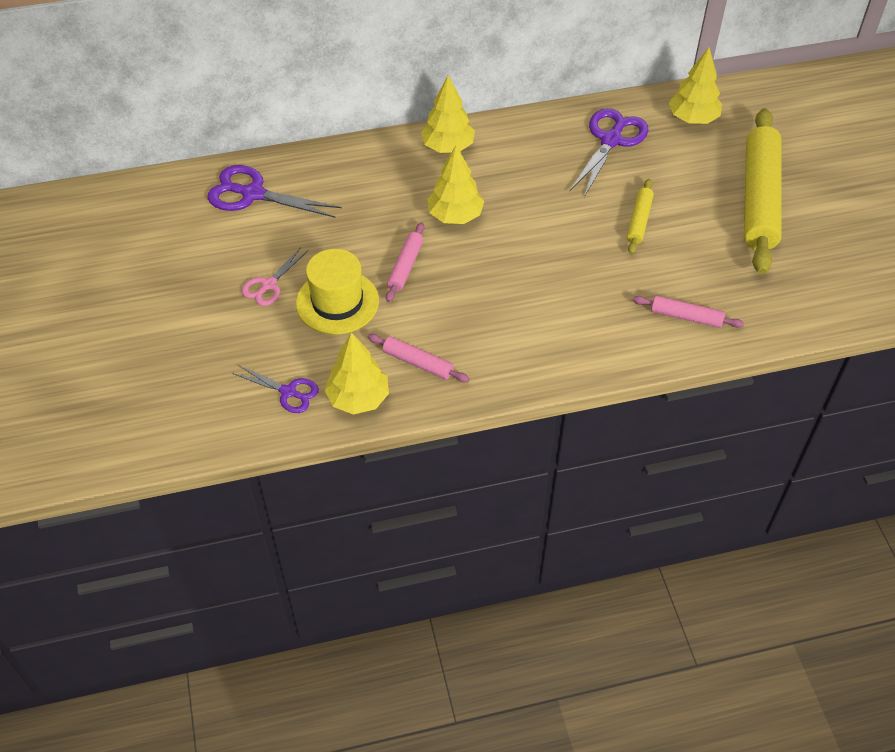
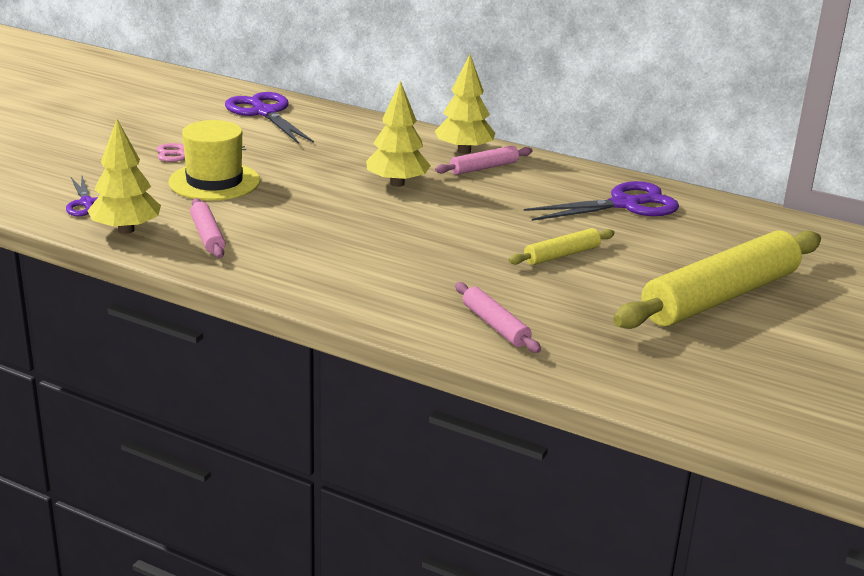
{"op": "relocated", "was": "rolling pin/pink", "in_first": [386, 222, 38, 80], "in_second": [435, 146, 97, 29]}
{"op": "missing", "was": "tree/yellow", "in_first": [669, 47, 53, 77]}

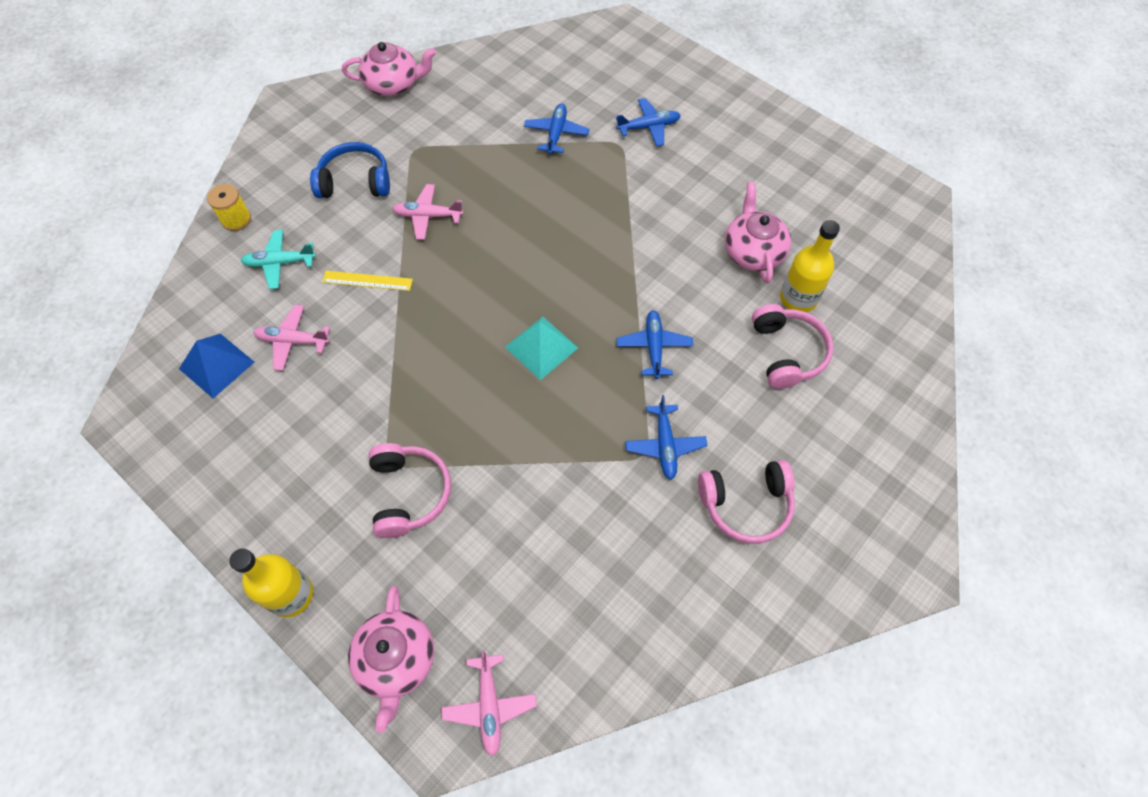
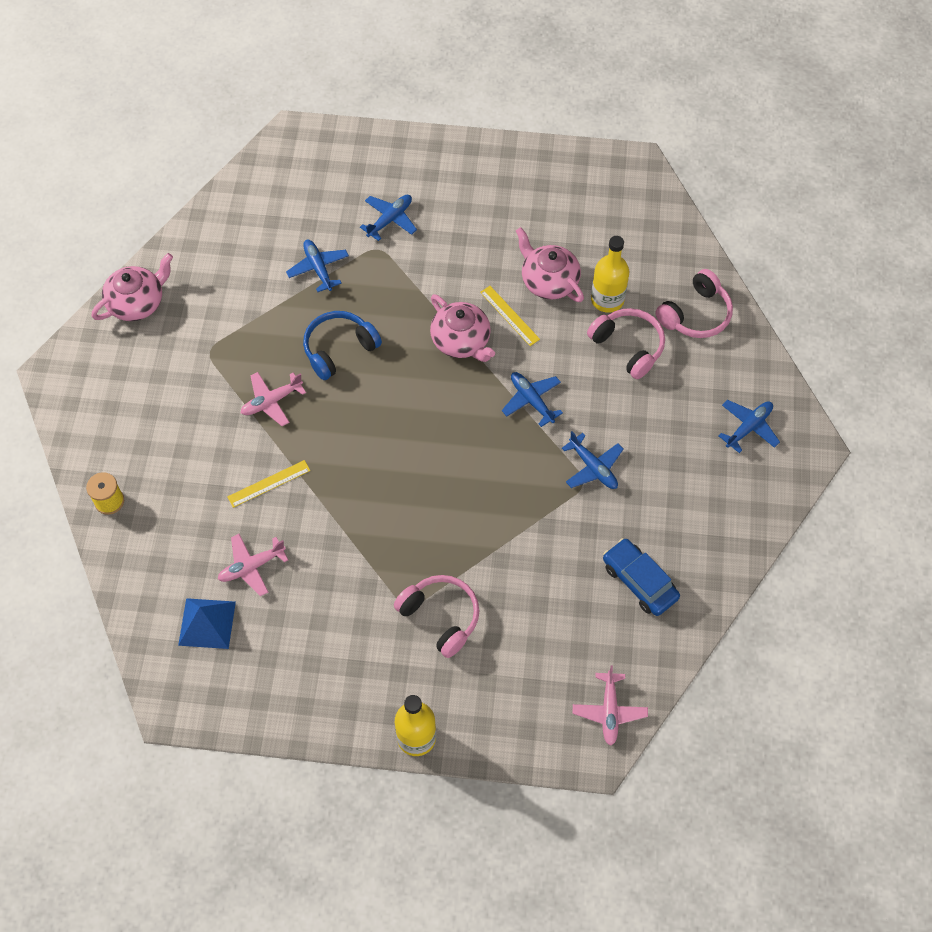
{"op": "missing", "was": "plane/turquoise", "in_first": [241, 230, 75, 59]}
{"op": "relocated", "was": "headphones/blue", "in_first": [310, 142, 80, 56], "in_second": [303, 311, 79, 69]}
{"op": "relocated", "was": "teapot/pink", "in_first": [348, 586, 86, 147], "in_second": [430, 294, 65, 68]}
{"op": "spun", "was": "plane/pink", "in_first": [441, 650, 96, 106], "in_second": [573, 665, 75, 81], "clockwise": 45}
{"op": "missing", "was": "pyramid/turquoise", "in_first": [505, 316, 73, 64]}
{"op": "relocated", "was": "headphones/pink", "in_first": [698, 460, 97, 84], "in_second": [656, 269, 77, 69]}
{"op": "appeared", "now": "ruler/yellow", "in_second": [480, 286, 60, 60]}
{"op": "appeared", "now": "car/blue", "in_second": [603, 538, 77, 78]}
{"op": "appeared", "now": "plane/blue", "in_second": [718, 400, 62, 53]}

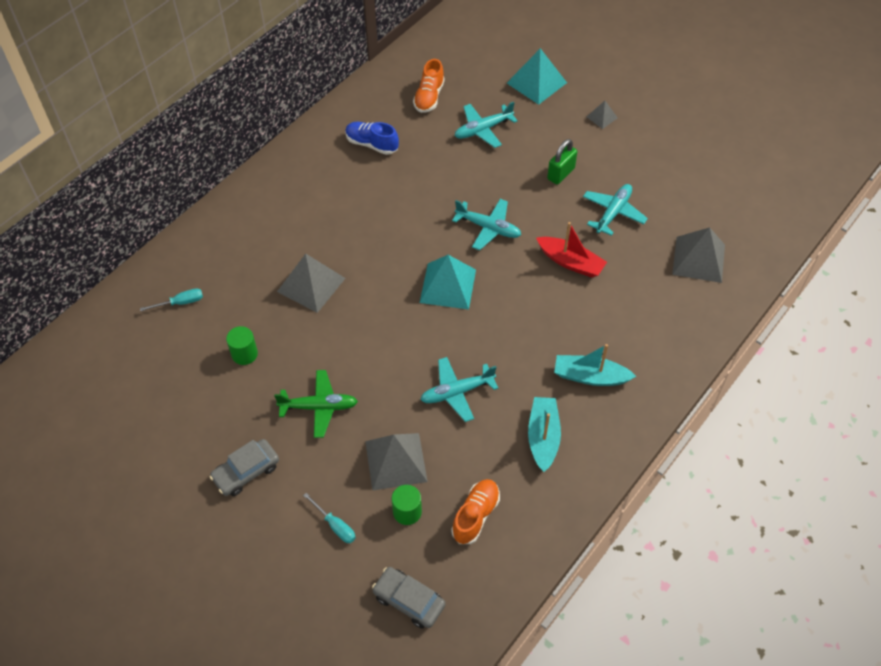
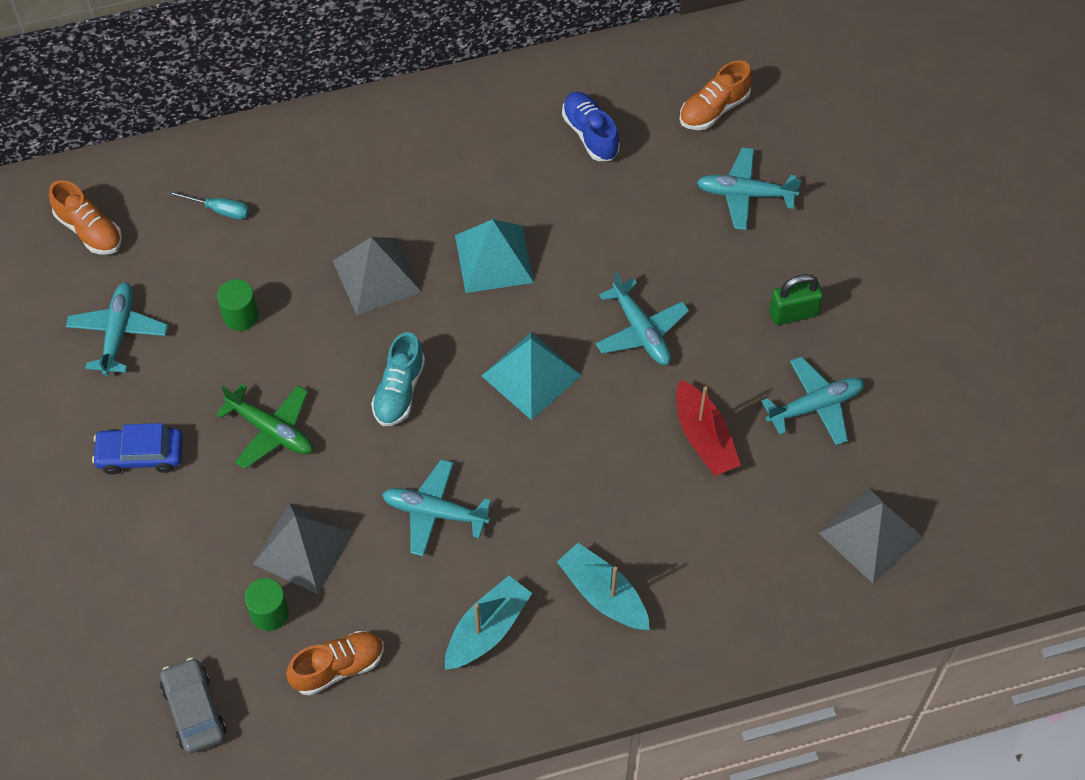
{"op": "colour", "was": "car/grey", "now": "car/blue", "in_first": [210, 439, 69, 57], "in_second": [92, 423, 91, 52]}
{"op": "missing", "was": "screwdriver/turquoise", "in_first": [303, 493, 53, 50]}
{"op": "relocated", "was": "pyramid/turquoise", "in_first": [507, 48, 60, 57], "in_second": [455, 219, 79, 74]}
{"op": "missing", "was": "pyramid/grey", "in_first": [587, 101, 31, 28]}
{"op": "appeared", "now": "shoe/orange", "in_second": [49, 180, 73, 74]}
{"op": "appeared", "now": "plane/turquoise", "in_second": [66, 282, 102, 94]}
{"op": "appeared", "now": "shoe/turquoise", "in_second": [371, 332, 54, 94]}

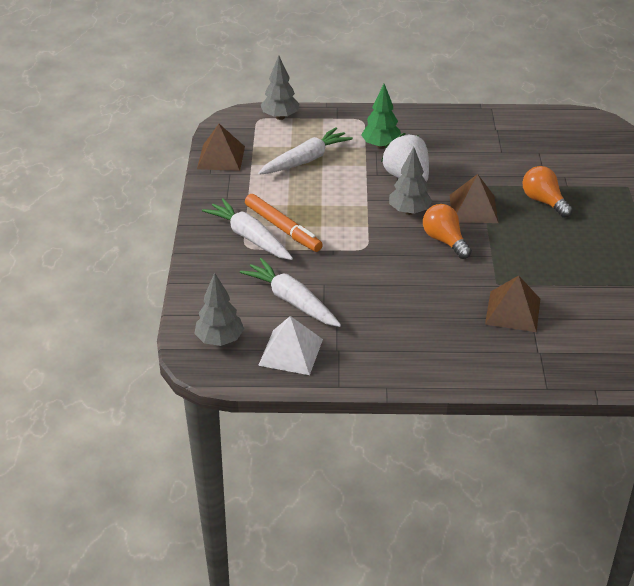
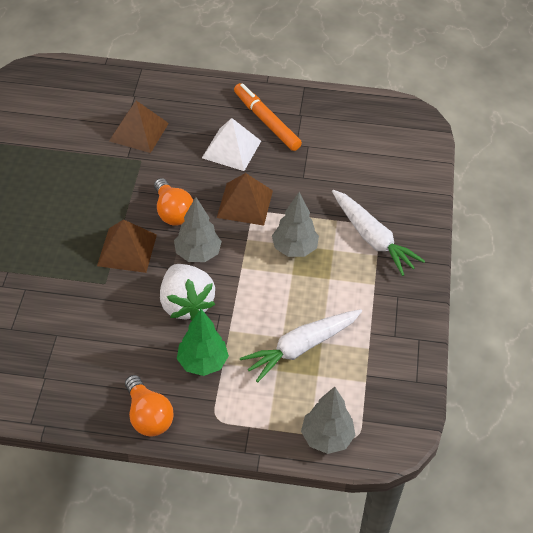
{"op": "relocated", "was": "tree/grey", "in_first": [194, 273, 50, 73], "in_second": [272, 192, 47, 65]}
{"op": "relocated", "was": "pyramid/brown", "in_first": [197, 124, 48, 47], "in_second": [217, 173, 56, 53]}
{"op": "missing", "was": "carrot/white", "in_first": [240, 258, 101, 69]}
{"op": "relocated", "was": "marker/orange", "in_first": [245, 194, 78, 58], "in_second": [234, 83, 68, 68]}
{"op": "relocated", "was": "pyramid/white", "in_first": [258, 316, 65, 59], "in_second": [202, 118, 59, 53]}
{"op": "relocated", "was": "light bulb/orange", "in_first": [523, 166, 50, 52], "in_second": [125, 375, 49, 62]}

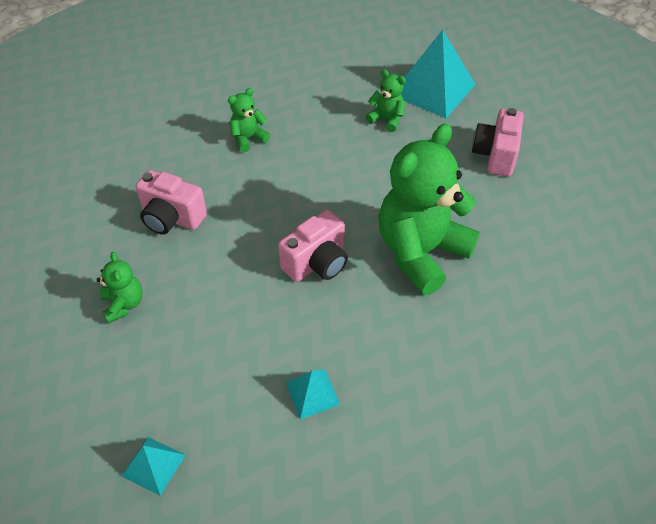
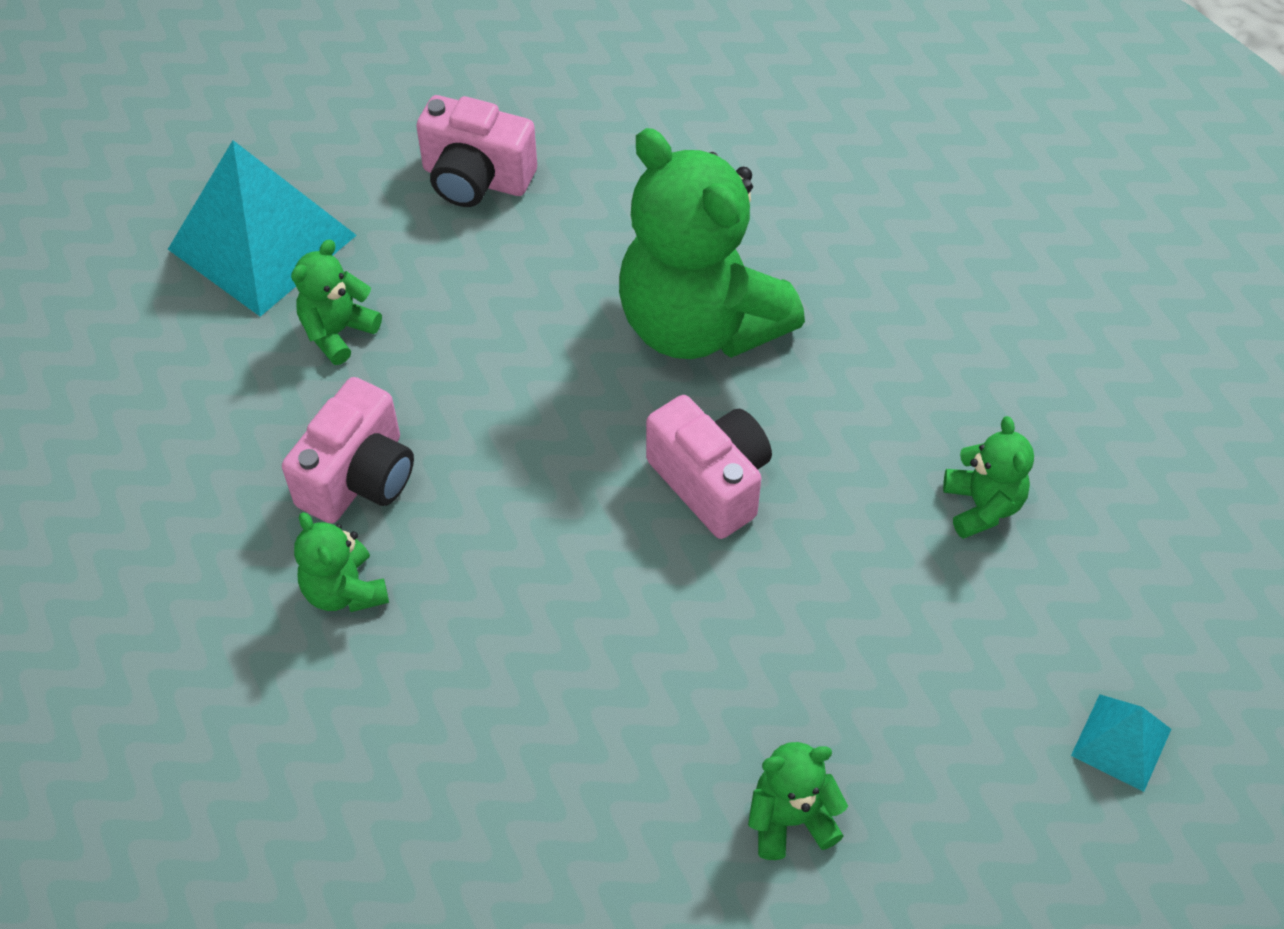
{"op": "relocated", "was": "camera/pink", "in_first": [136, 170, 71, 65], "in_second": [282, 377, 132, 147]}
{"op": "exchanged", "was": "pyramid/turquoise", "now": "teddy bear/green", "in_first": [286, 369, 54, 50], "in_second": [943, 416, 91, 123]}

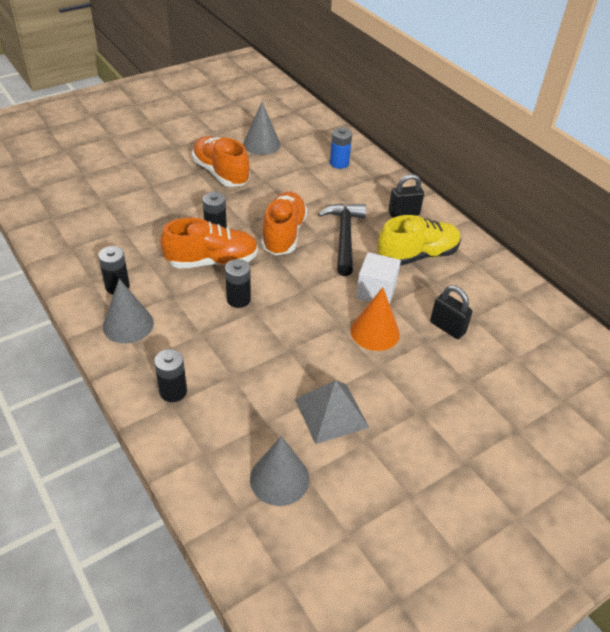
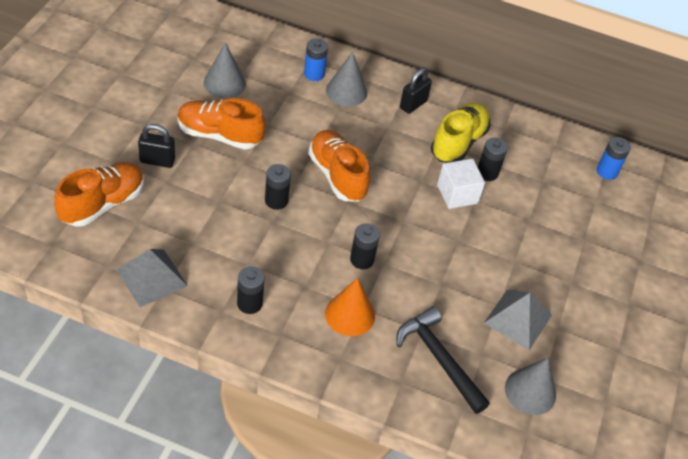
{"op": "relocated", "was": "cone/grey", "in_first": [103, 279, 51, 65], "in_second": [326, 52, 41, 55]}
{"op": "relocated", "was": "battery/black", "in_first": [154, 349, 33, 53], "in_second": [478, 138, 30, 43]}
{"op": "relocated", "was": "shoe/orange", "in_first": [160, 218, 98, 51], "in_second": [54, 162, 90, 65]}
{"op": "relocated", "was": "hammer/black", "in_first": [318, 203, 48, 73], "in_second": [396, 307, 94, 107]}
{"op": "relocated", "was": "cone/orange", "in_first": [351, 287, 49, 64], "in_second": [325, 278, 50, 58]}
{"op": "relocated", "was": "padlock/black", "in_first": [430, 285, 43, 54], "in_second": [138, 124, 37, 44]}
{"op": "appeared", "now": "pyramid/grey", "in_second": [116, 249, 72, 58]}
{"op": "appeared", "now": "battery/blue", "in_second": [597, 137, 34, 43]}

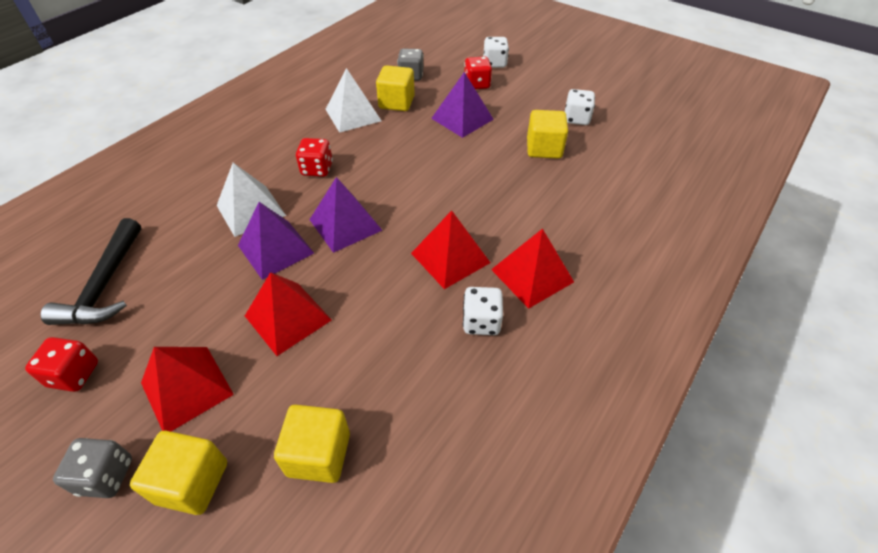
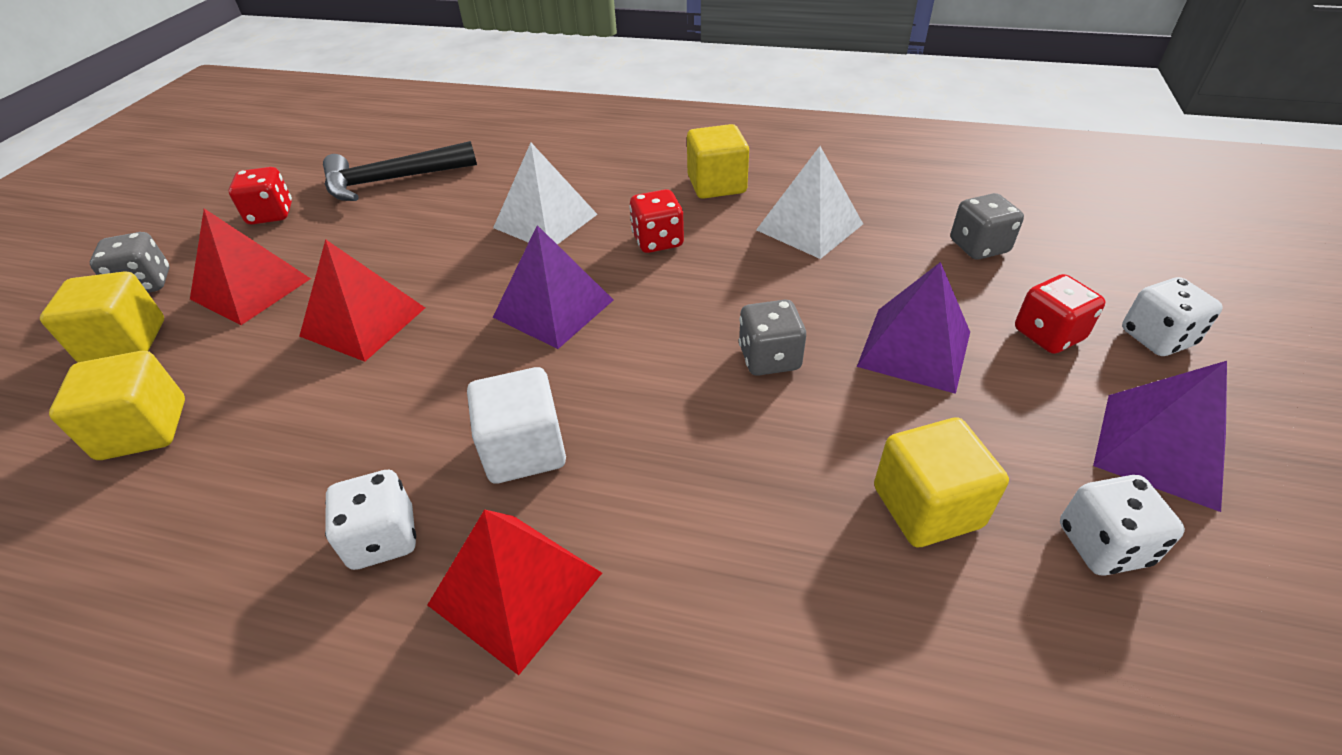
{"op": "relocated", "was": "pyramid/purple", "in_first": [238, 202, 76, 78], "in_second": [1093, 361, 134, 151]}
{"op": "relocated", "was": "cube/yellow", "in_first": [376, 65, 39, 46], "in_second": [687, 124, 62, 75]}
{"op": "exchanged", "was": "pyramid/red", "now": "cube/white", "in_first": [411, 210, 79, 79], "in_second": [467, 367, 99, 117]}
{"op": "appeared", "now": "dice/grey", "in_second": [738, 300, 68, 76]}

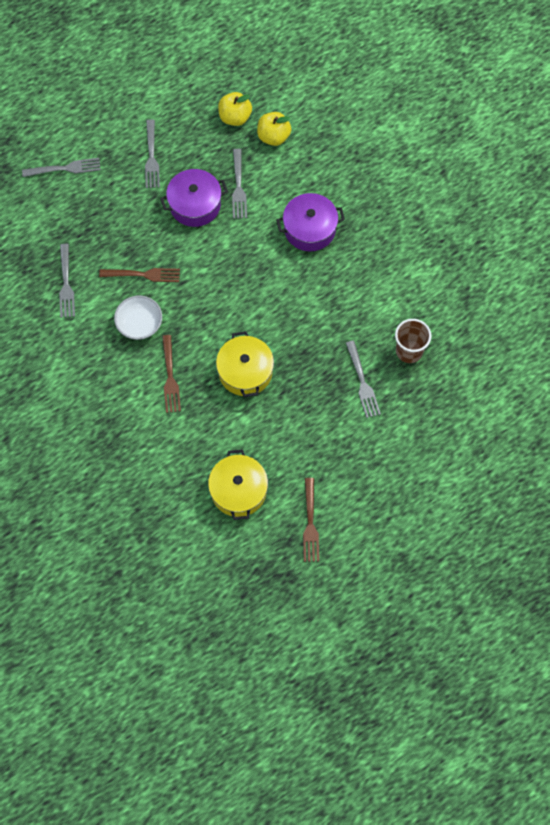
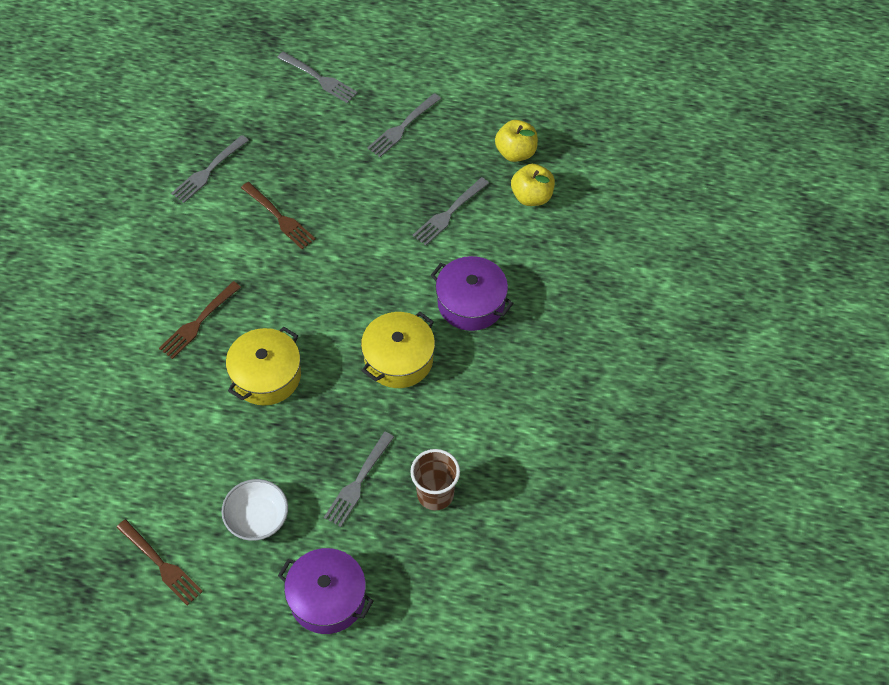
{"op": "relocated", "was": "bowl/white", "in_first": [114, 296, 48, 44], "in_second": [221, 479, 67, 62]}
{"op": "relocated", "was": "pot/purple", "in_first": [160, 169, 68, 58], "in_second": [278, 548, 95, 86]}
{"op": "relocated", "was": "pot/yellow", "in_first": [208, 450, 60, 70], "in_second": [361, 312, 74, 76]}
{"op": "spun", "was": "fork/brown", "in_first": [303, 478, 16, 84], "in_second": [116, 519, 87, 86], "clockwise": -90}

